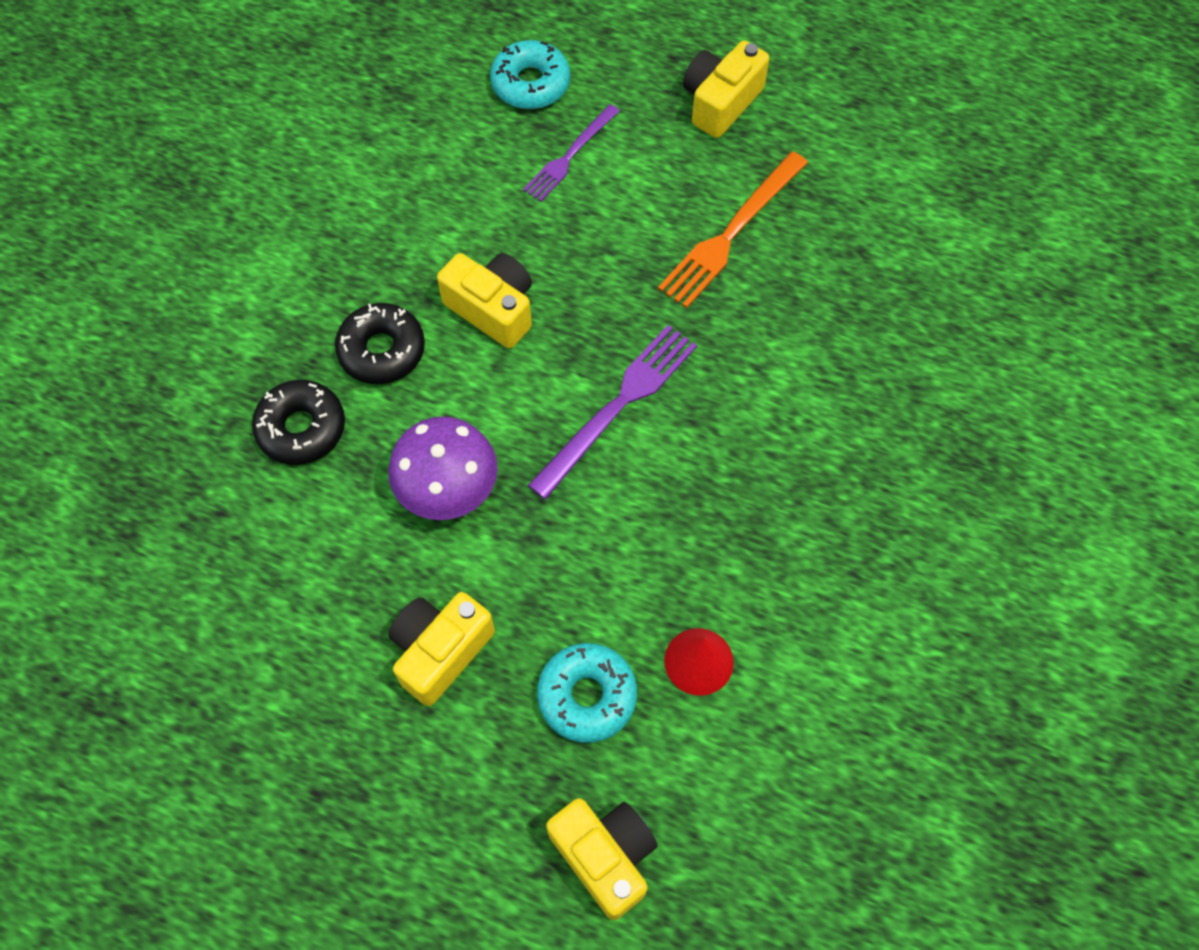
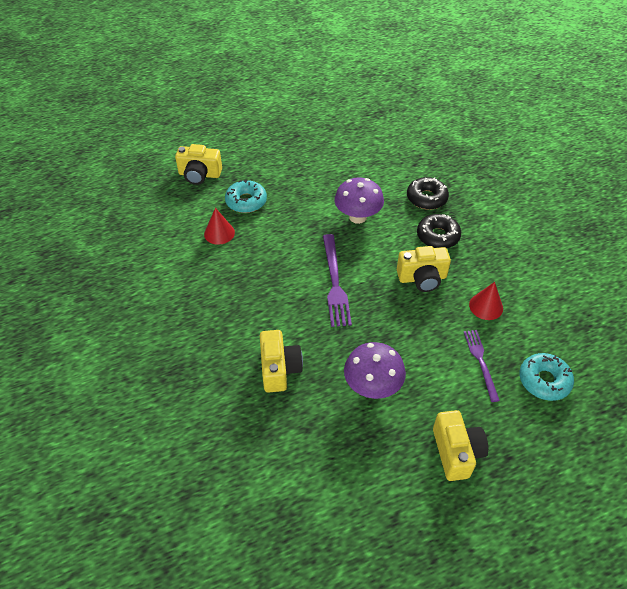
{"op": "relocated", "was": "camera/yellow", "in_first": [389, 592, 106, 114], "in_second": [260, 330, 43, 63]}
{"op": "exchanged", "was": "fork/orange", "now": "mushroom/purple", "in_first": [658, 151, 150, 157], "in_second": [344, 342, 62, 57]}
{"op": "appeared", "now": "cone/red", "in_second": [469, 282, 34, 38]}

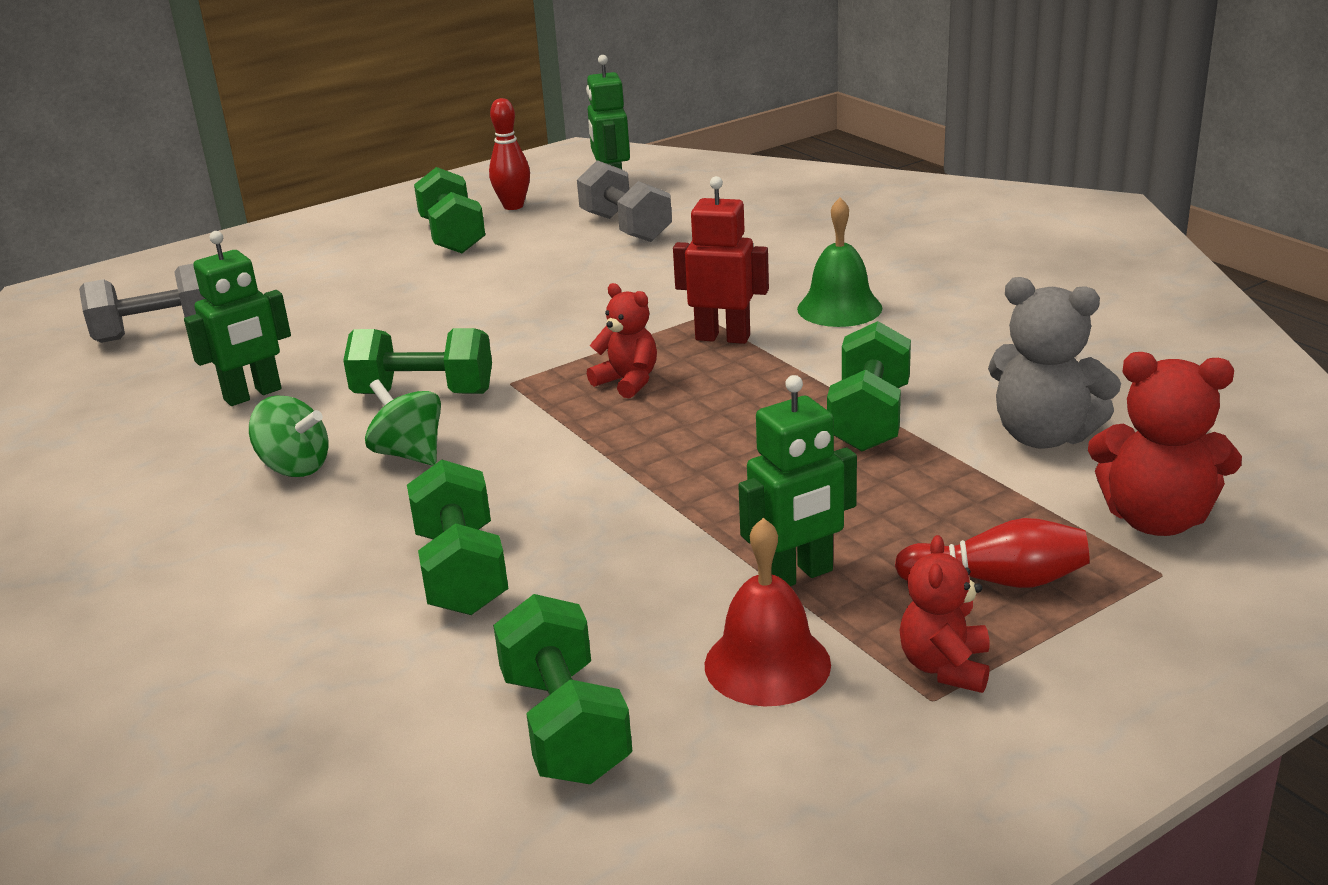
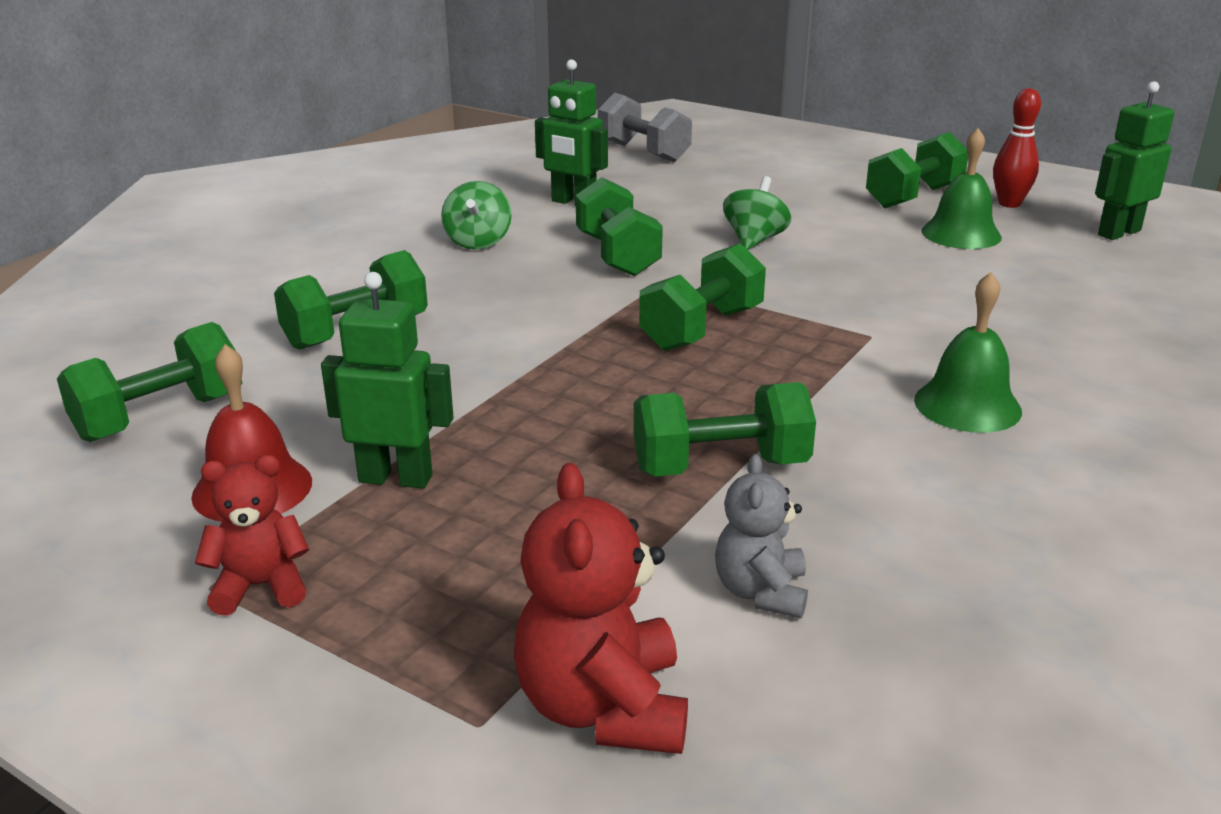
{"op": "relocated", "was": "spinning top/green", "in_first": [365, 379, 76, 86], "in_second": [723, 176, 68, 74]}
{"op": "missing", "was": "dumbbell/grey", "in_first": [577, 160, 95, 82]}
{"op": "exchanged", "was": "teddy bear/red", "now": "dumbbell/green", "in_first": [587, 283, 70, 116], "in_second": [639, 243, 127, 108]}
{"op": "missing", "was": "robot/red", "in_first": [673, 176, 96, 168]}
{"op": "spun", "was": "robot/green", "in_first": [738, 375, 119, 211], "in_second": [321, 272, 132, 216], "clockwise": 150}
{"op": "missing", "was": "bowling pin/red", "in_first": [895, 518, 195, 70]}
{"op": "size", "was": "teddy bear/grey", "in_first": [988, 277, 133, 172], "in_second": [715, 454, 93, 164], "ratio": 0.63}
{"op": "appeared", "now": "bell/green", "in_second": [921, 128, 81, 121]}

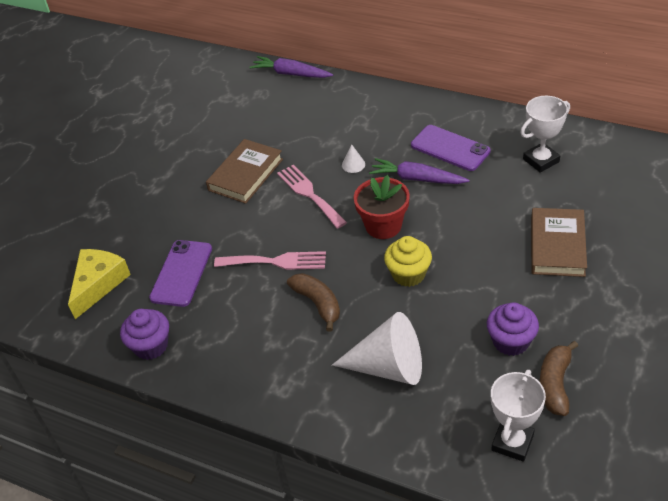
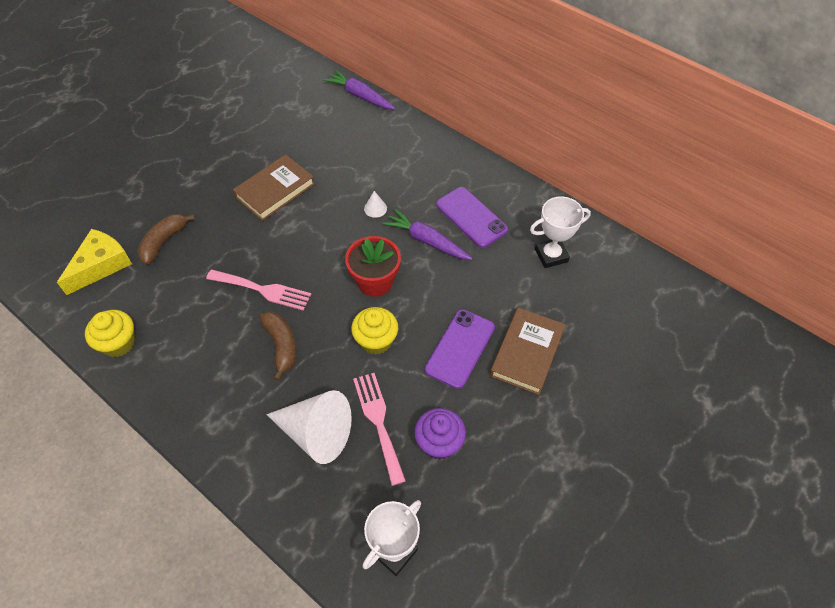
{"op": "colour", "was": "cupcake/purple", "now": "cupcake/yellow", "in_first": [120, 309, 49, 51], "in_second": [85, 310, 50, 47]}
{"op": "relocated", "was": "phone/purple", "in_first": [149, 240, 63, 67], "in_second": [425, 309, 70, 80]}
{"op": "relocated", "was": "fork/pink", "in_first": [277, 165, 70, 64], "in_second": [353, 373, 53, 113]}
{"op": "relocated", "was": "banana/brown", "in_first": [540, 341, 38, 75], "in_second": [137, 214, 58, 51]}

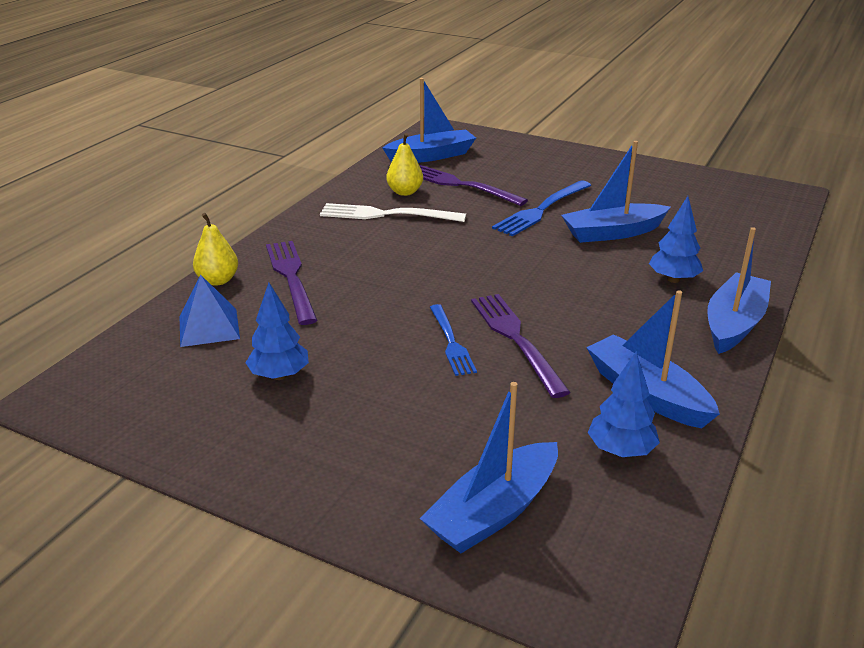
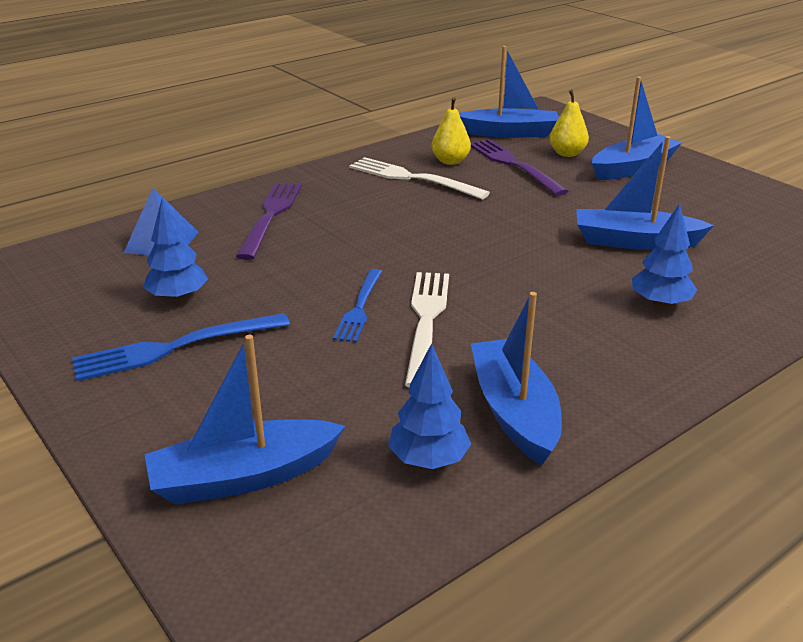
{"op": "relocated", "was": "pear/yellow", "in_first": [193, 213, 45, 73], "in_second": [550, 90, 39, 67]}
{"op": "colour", "was": "fork/purple", "now": "fork/white", "in_first": [471, 294, 100, 104], "in_second": [405, 272, 44, 116]}
{"op": "relocated", "was": "fork/blue", "in_first": [492, 180, 99, 56], "in_second": [72, 313, 218, 68]}
{"op": "relocated", "was": "boat/blue", "in_first": [707, 227, 64, 127], "in_second": [592, 77, 90, 103]}

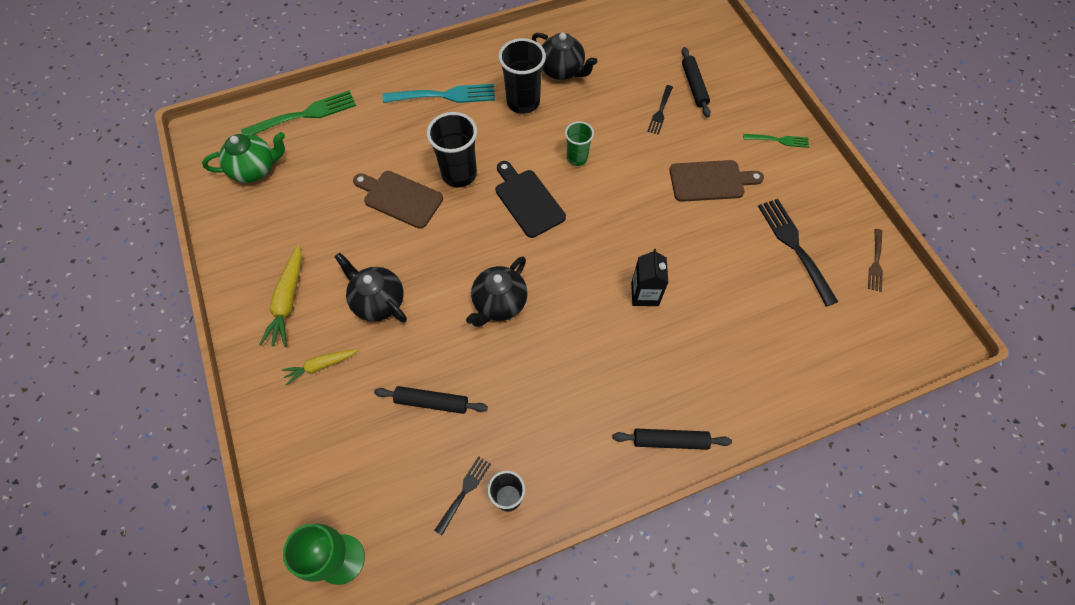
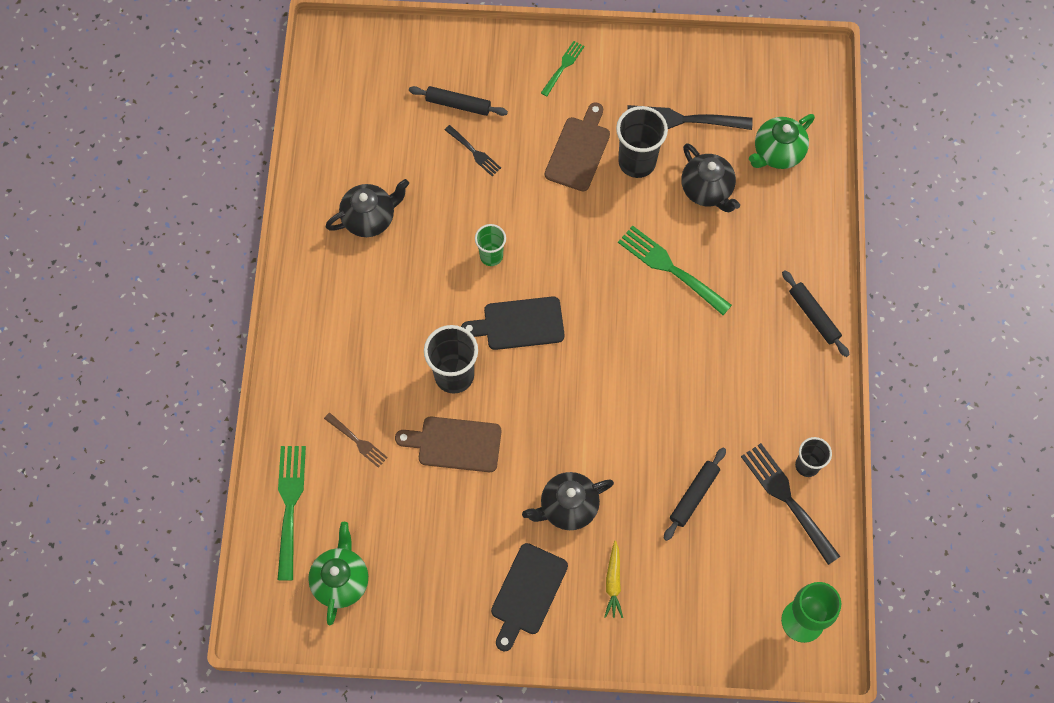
{"op": "exchanged", "was": "carrot/yellow", "now": "cutting board/black", "in_first": [259, 245, 43, 102], "in_second": [491, 543, 77, 109]}
{"op": "spun", "was": "cutting board/brown", "in_first": [353, 171, 90, 58], "in_second": [395, 417, 106, 55], "clockwise": 45}
{"op": "missing", "was": "fork/turquoise", "in_first": [383, 84, 112, 19]}
{"op": "size", "was": "fork/black", "in_first": [434, 456, 57, 80], "in_second": [741, 443, 100, 122], "ratio": 1.78}
{"op": "relocated", "was": "teapot/black", "in_first": [466, 256, 62, 71], "in_second": [681, 143, 59, 69]}
{"op": "relocated", "was": "cup/black", "in_first": [498, 38, 48, 76], "in_second": [616, 106, 52, 72]}
{"op": "spun", "was": "rolling pin/black", "in_first": [613, 429, 119, 21], "in_second": [782, 270, 67, 87], "clockwise": -60}
{"op": "exchanged", "was": "carton/black", "now": "fork/green", "in_first": [631, 249, 37, 57], "in_second": [618, 226, 114, 89]}
{"op": "relocated", "was": "fork/brown", "in_first": [868, 229, 15, 63], "in_second": [324, 413, 64, 55]}
{"op": "appeared", "now": "teapot/green", "in_second": [749, 114, 66, 55]}

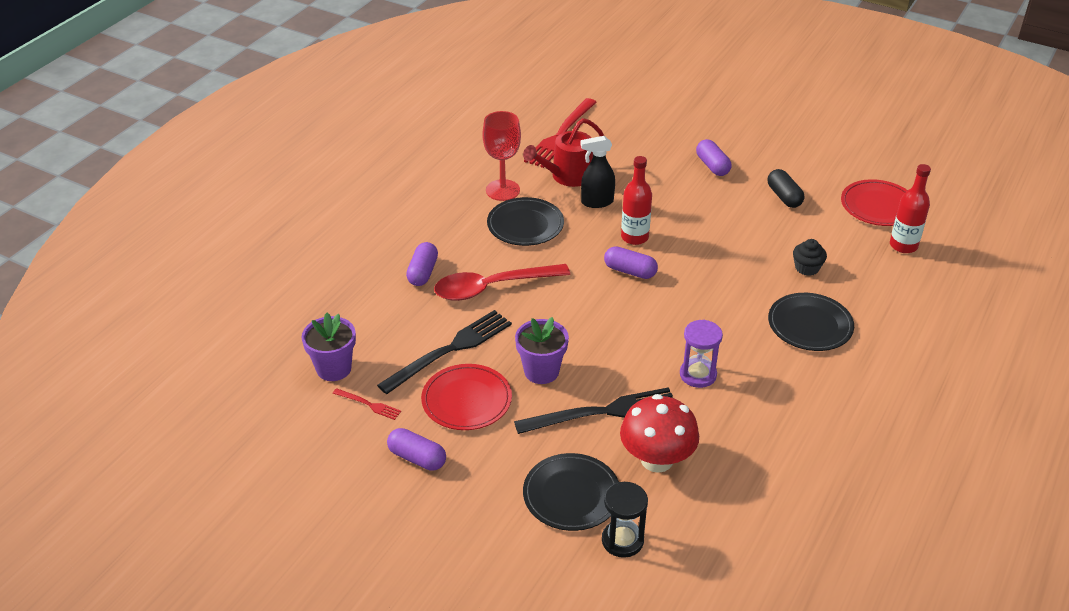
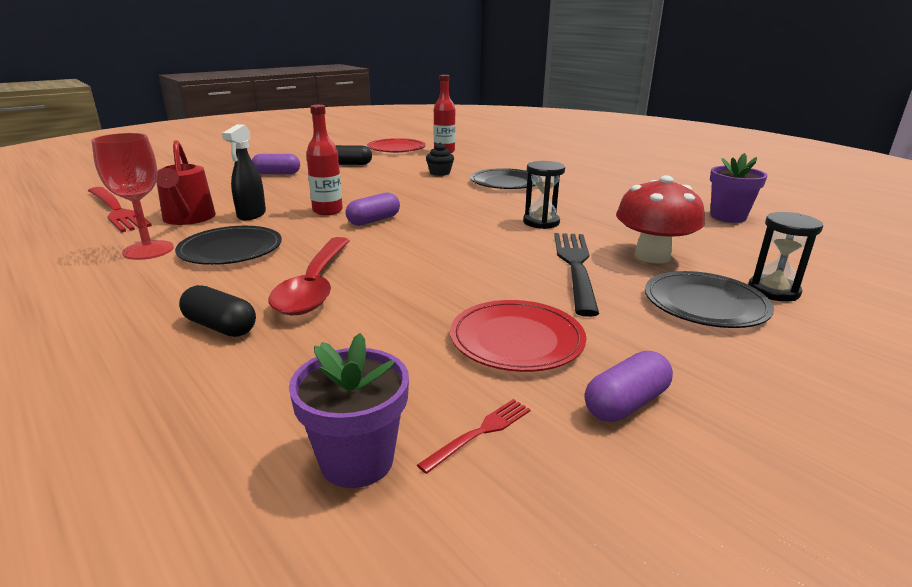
{"op": "missing", "was": "fork/black", "in_first": [377, 310, 135, 84]}
{"op": "colour", "was": "capsule/purple", "now": "capsule/black", "in_first": [406, 242, 32, 44], "in_second": [179, 285, 77, 52]}
{"op": "relocated", "was": "flower pot/purple", "in_first": [515, 317, 54, 67], "in_second": [710, 153, 58, 70]}
{"op": "colour", "was": "hourglass/purple", "now": "hourglass/black", "in_first": [680, 320, 43, 68], "in_second": [523, 161, 42, 68]}

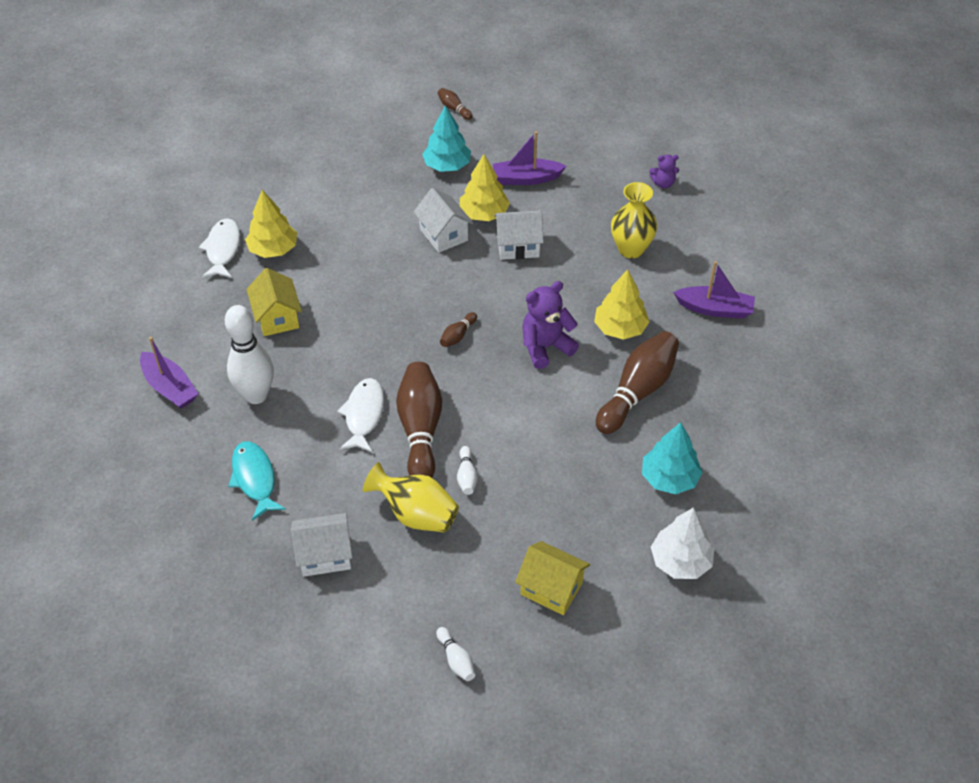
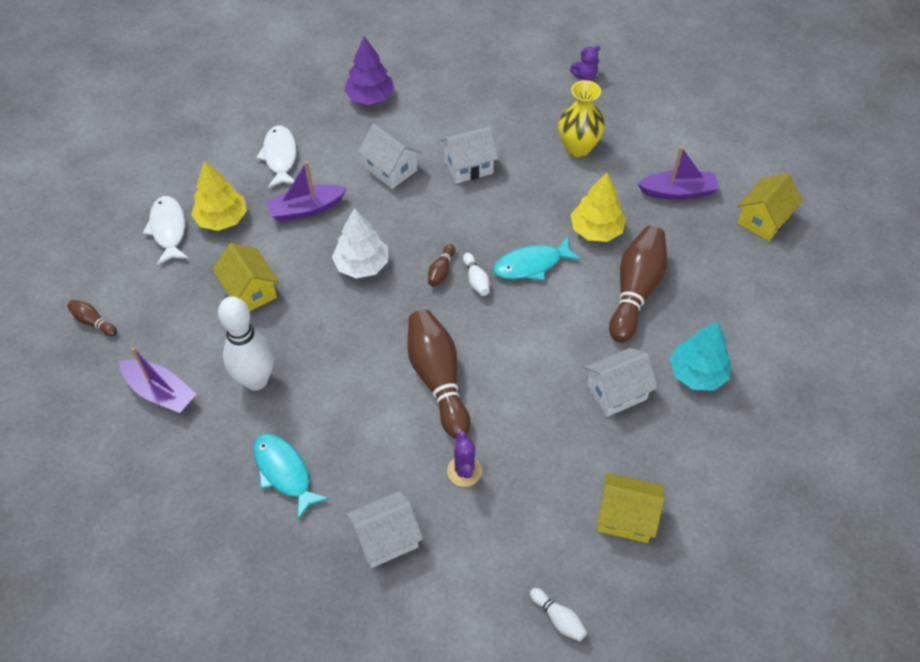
{"op": "relocated", "was": "fish/white", "in_first": [337, 378, 47, 75], "in_second": [256, 125, 41, 63]}
{"op": "exchanged", "was": "vase/yellow", "now": "cactus/purple", "in_first": [363, 462, 96, 71], "in_second": [447, 431, 35, 56]}
{"op": "colour", "was": "tree/turquoise", "now": "tree/purple", "in_first": [422, 106, 49, 66], "in_second": [344, 36, 50, 69]}
{"op": "relocated", "was": "bowling pin/brown", "in_first": [438, 88, 34, 32], "in_second": [67, 300, 50, 37]}
{"op": "relocated", "was": "bowling pin/white", "in_first": [457, 446, 21, 49], "in_second": [463, 253, 27, 43]}
{"op": "missing", "was": "tree/yellow", "in_first": [460, 154, 50, 67]}
{"op": "relocated", "was": "boat/purple", "in_first": [493, 131, 73, 54], "in_second": [266, 161, 81, 61]}
{"op": "exchanged", "was": "teddy bear/purple", "now": "fish/turquoise", "in_first": [523, 281, 56, 88], "in_second": [493, 237, 88, 43]}
{"op": "relocated", "was": "tree/white", "in_first": [651, 508, 63, 71], "in_second": [332, 208, 56, 70]}
{"op": "appeared", "now": "house/white", "in_second": [584, 348, 74, 69]}
{"op": "appeared", "now": "house/yellow", "in_second": [738, 173, 65, 68]}

